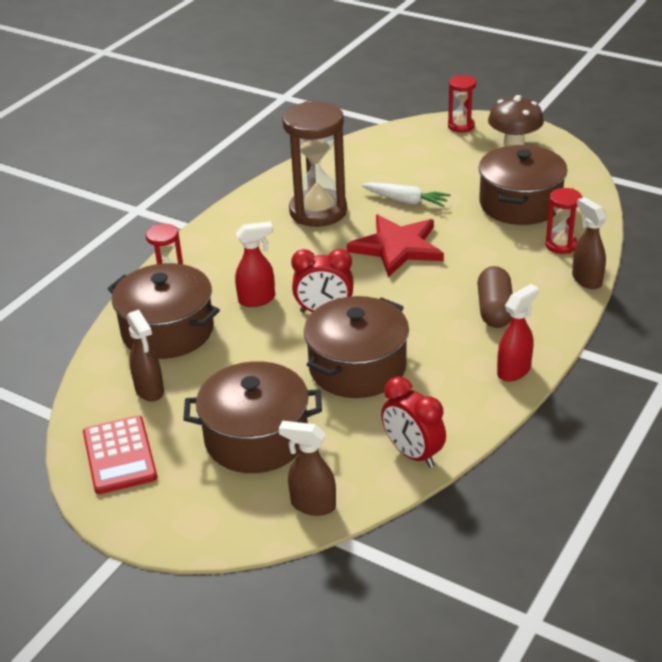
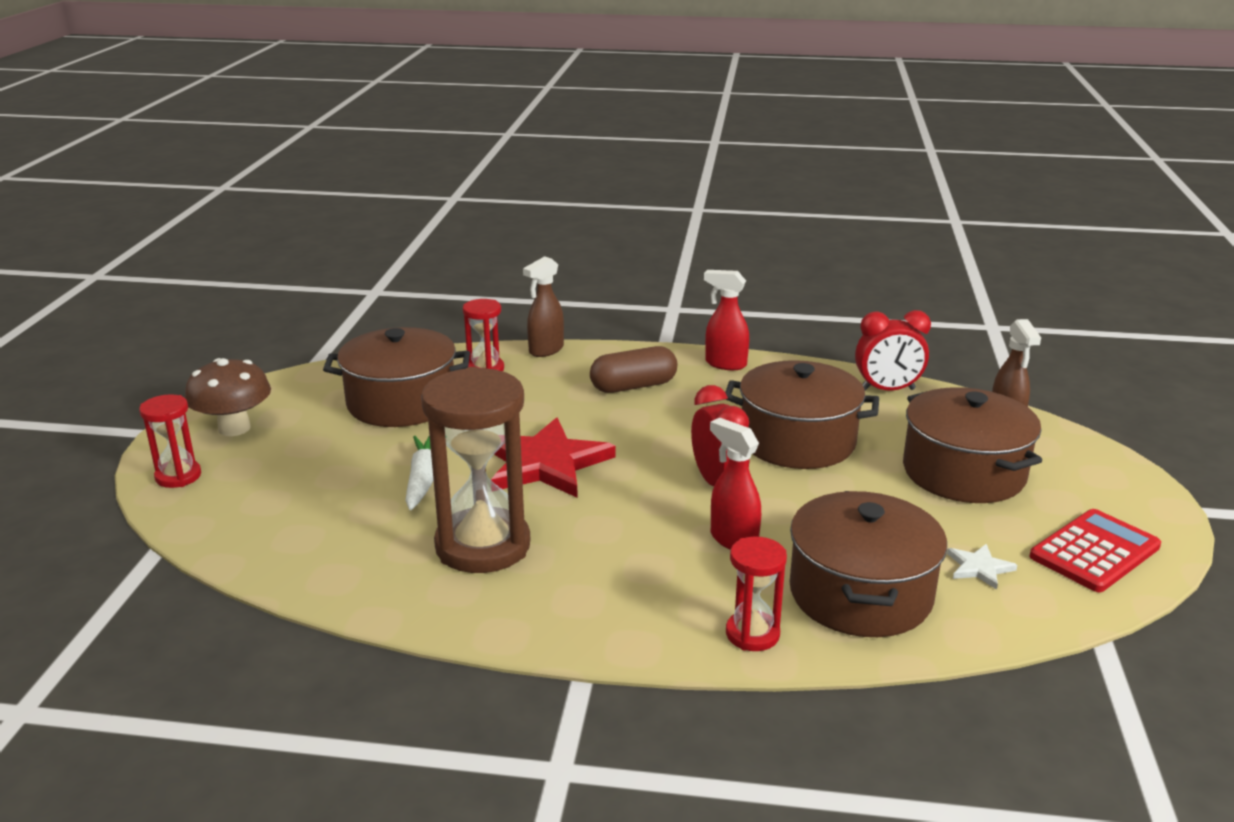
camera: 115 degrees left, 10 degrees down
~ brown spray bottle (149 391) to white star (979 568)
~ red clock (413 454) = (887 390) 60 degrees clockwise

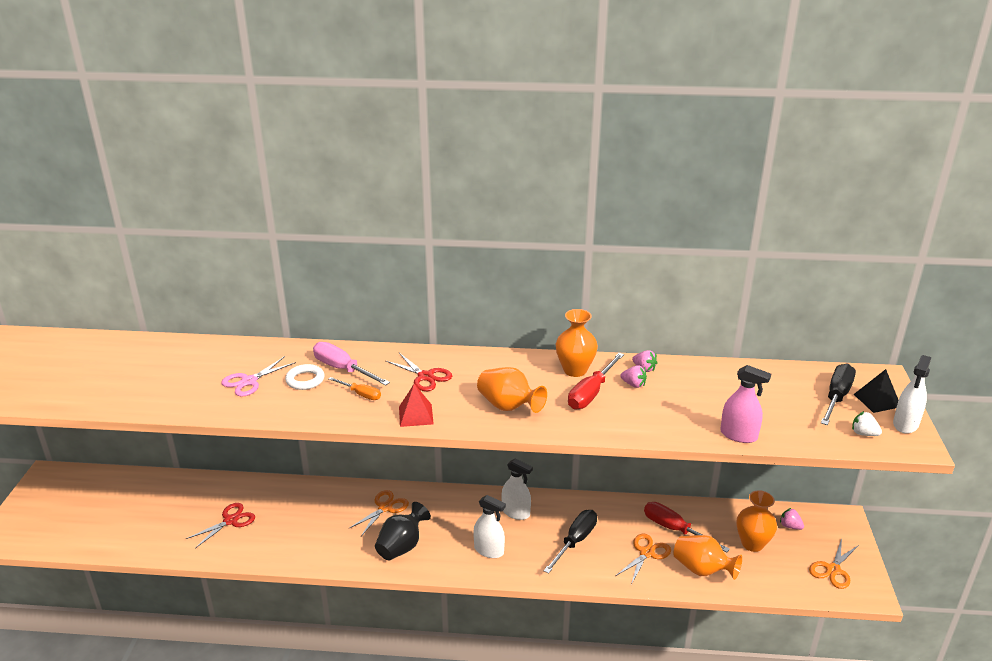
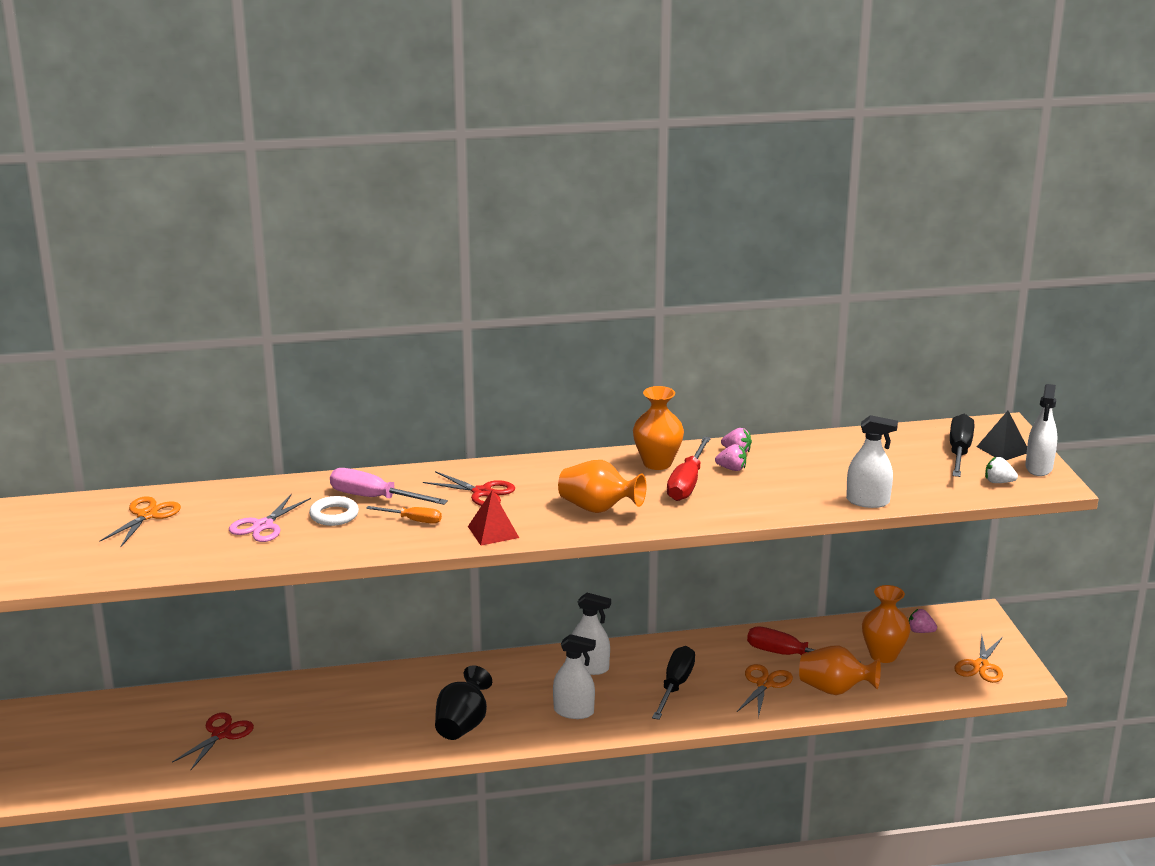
camera: 15 degrees left, 5 degrees down
~ orange scissors (385 507) to (147 515)
~ pink spray bottle (738 435) to white spray bottle (867 501)

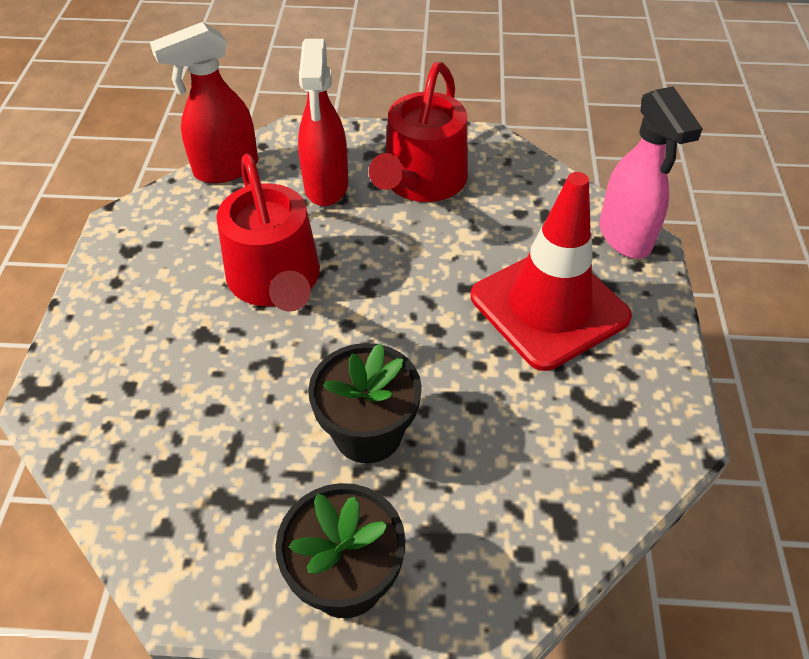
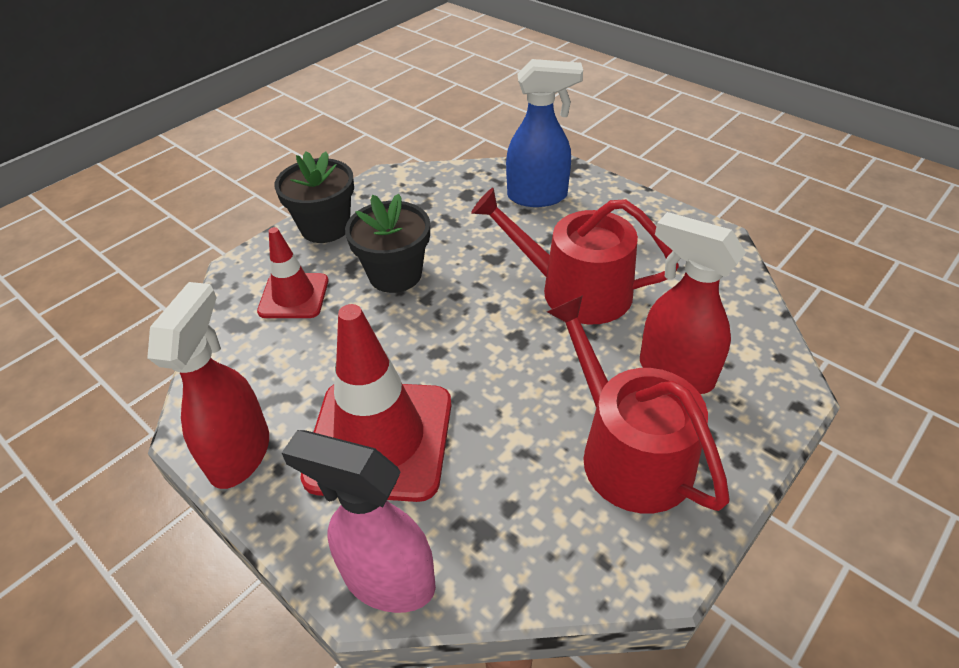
camera: 130 degrees right, 5 degrees down
+ red traffic cone (294 296)
+ blue spray bottle (538 197)
~ red spray bottle (225 169) to (240 453)

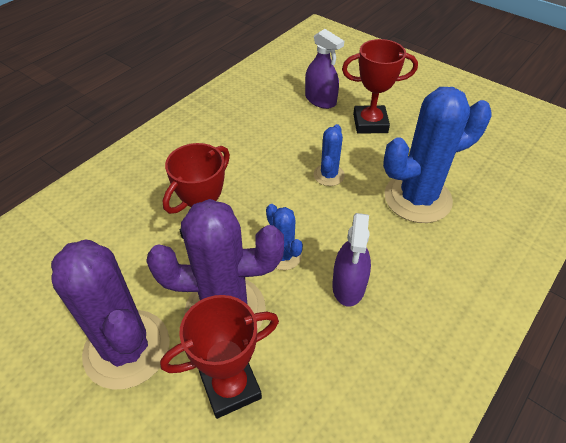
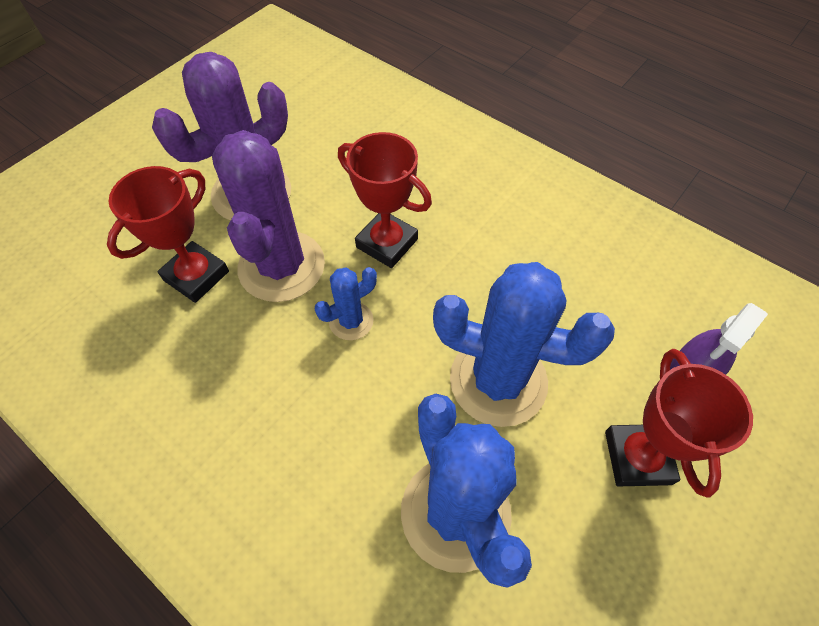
camera: 90 degrees right, 10 degrees up
- purple spray bottle (348 285)
~ red trophy (230 387) = (196 276) 60 degrees clockwise
~ blue cactus (328 175) = (498 381) x2.06

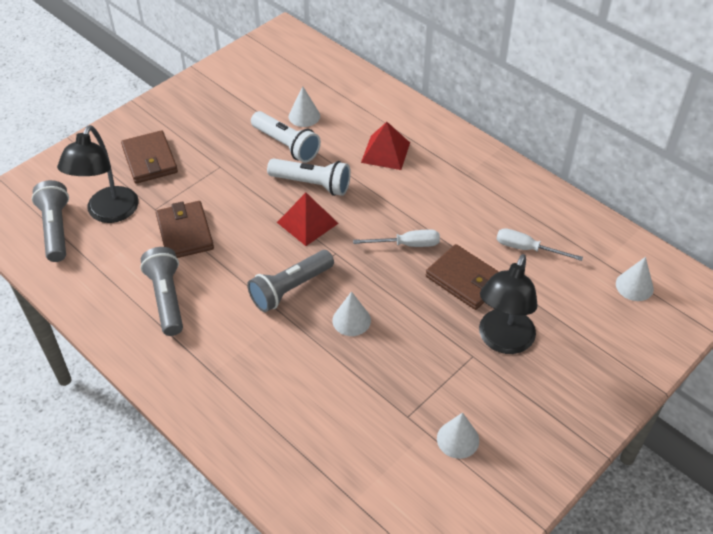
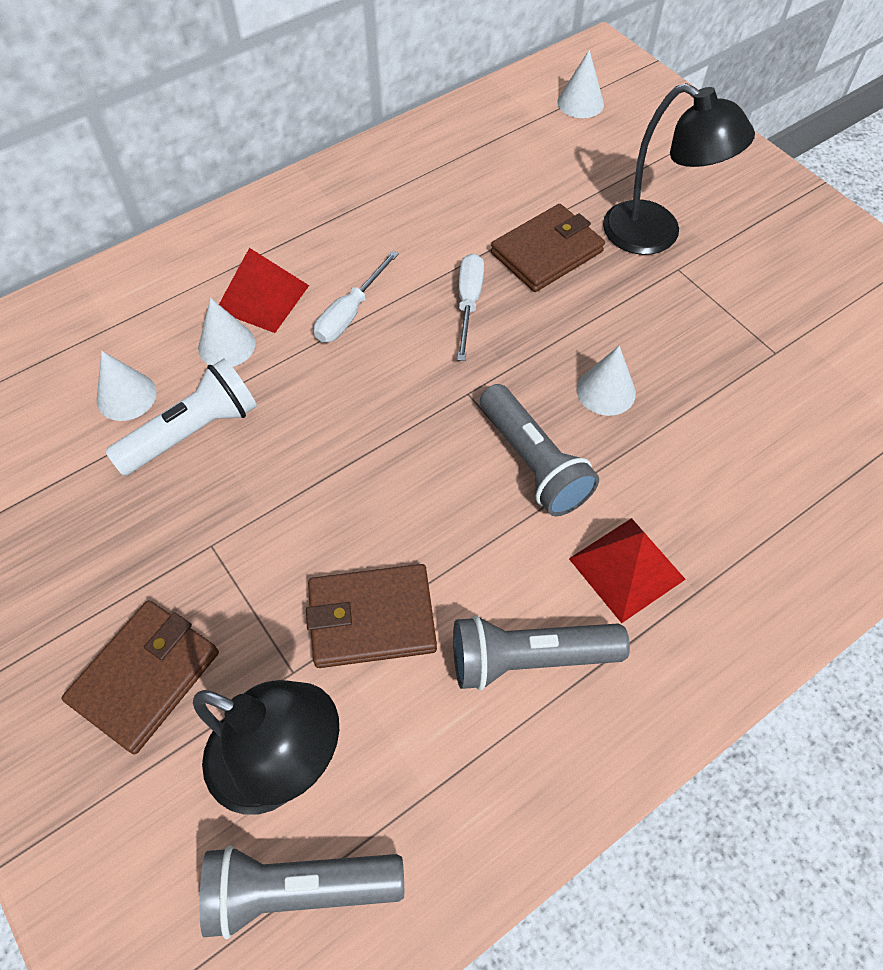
camera: 80 degrees left, 10 degrees up
- white flashlight (312 184)
~ red pyramid (307 222) to (626 568)
~ white cone (458 439) to (226 345)
~ white screwdriver (527 249) to (350 313)
~ brown wallet (150 160) = (145 677) 45 degrees counterclockwise

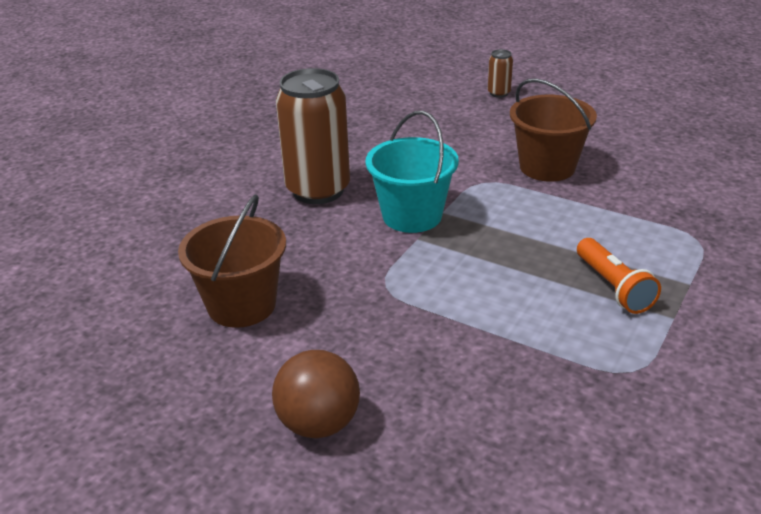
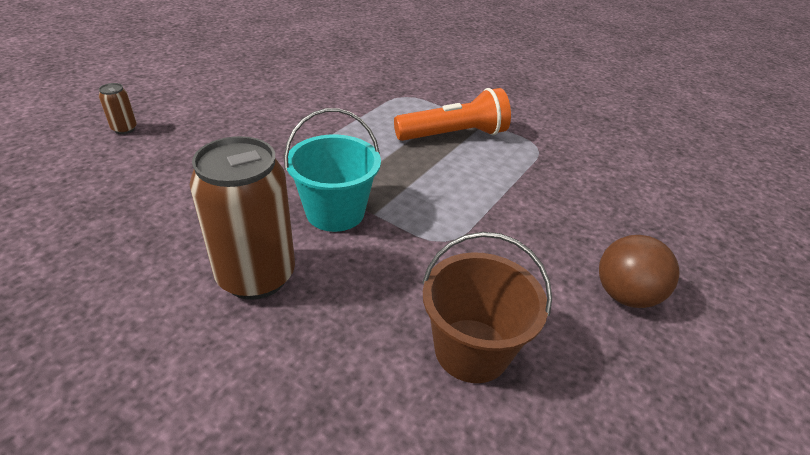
camera: 90 degrees left, 5 degrees up
- brown bucket (547 167)
~ orange flashlight (613 287) = (454 135) x1.53

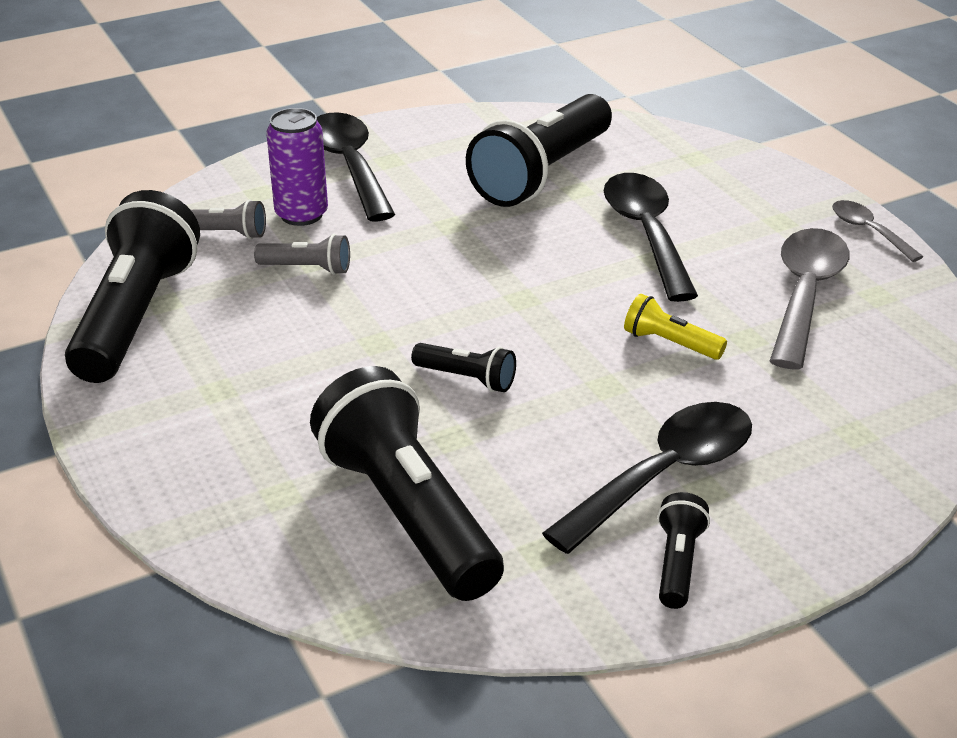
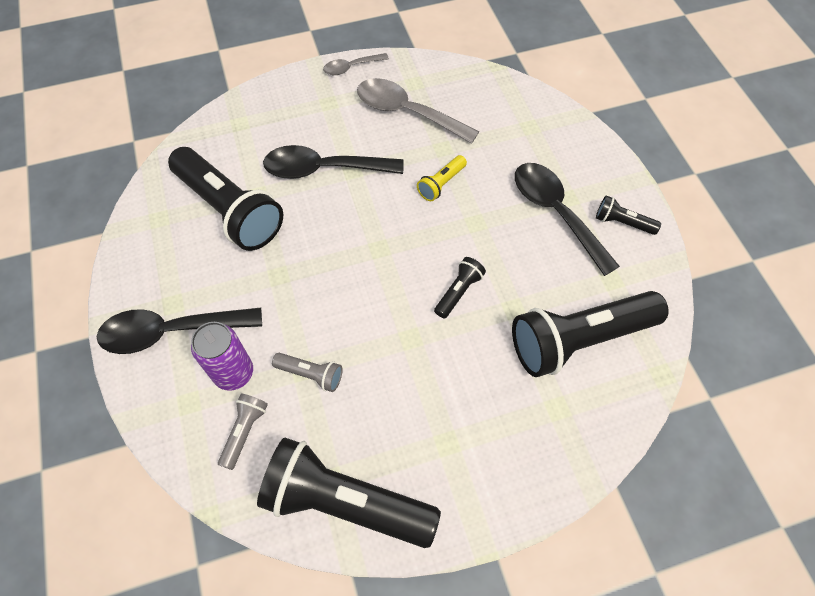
camera: 80 degrees left, 25 degrees up
~ grey flashlight (307 268) = (311 374) 90 degrees clockwise

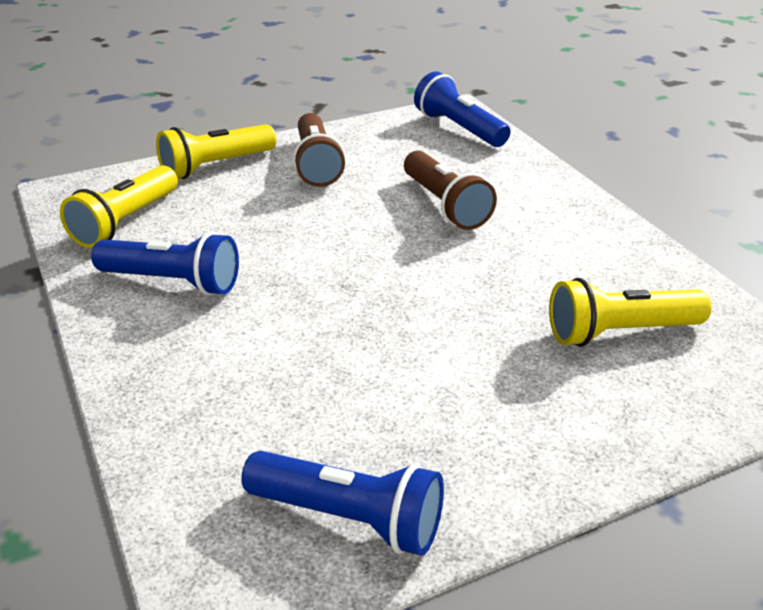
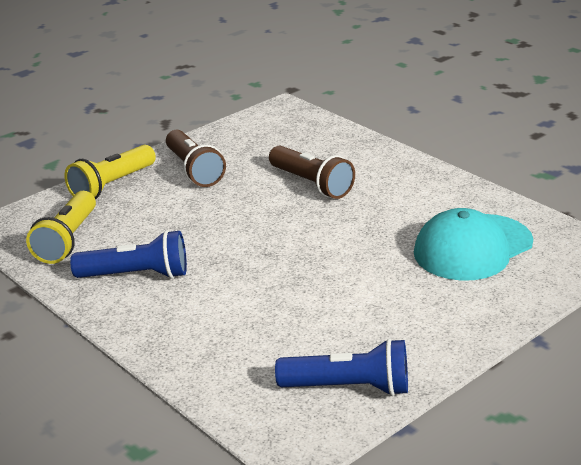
camera: 15 degrees left, 5 degrees down
- blue flashlight (459 128)
~ yellow flashlight (619 332) to turquoise cap (472 248)

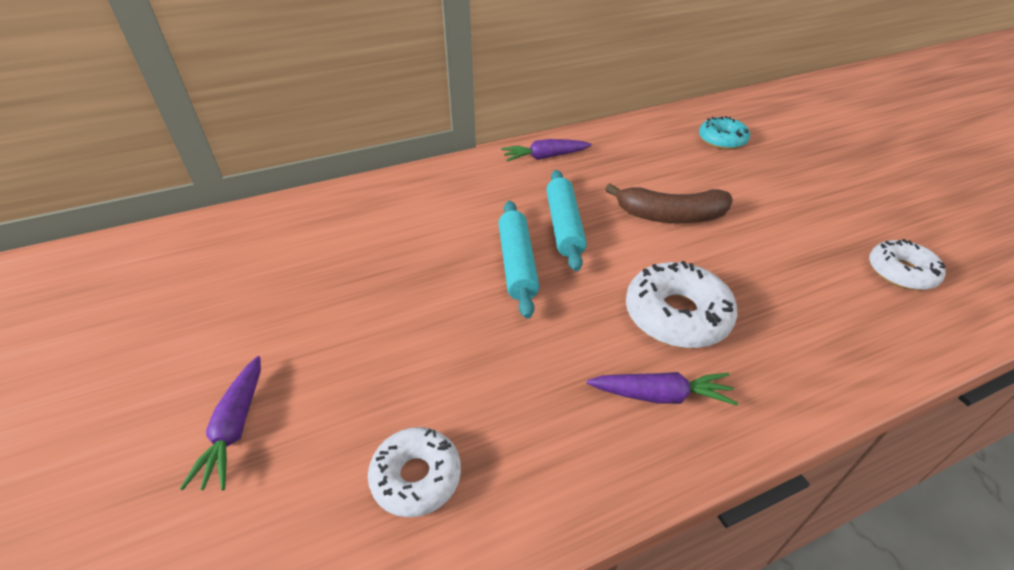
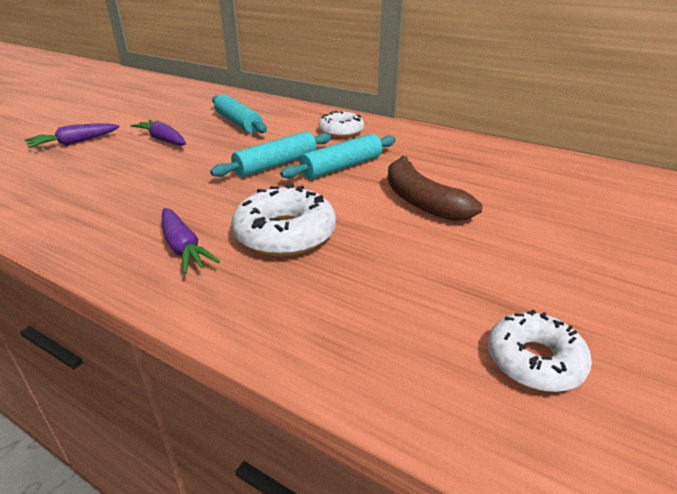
camera: 55 degrees right, 10 degrees down
- turquoise donut (722 140)
+ turquoise rolling pin (238 123)
~ white donut (416 477) to (341 131)
~ purple carrot (545 157) to (163 140)

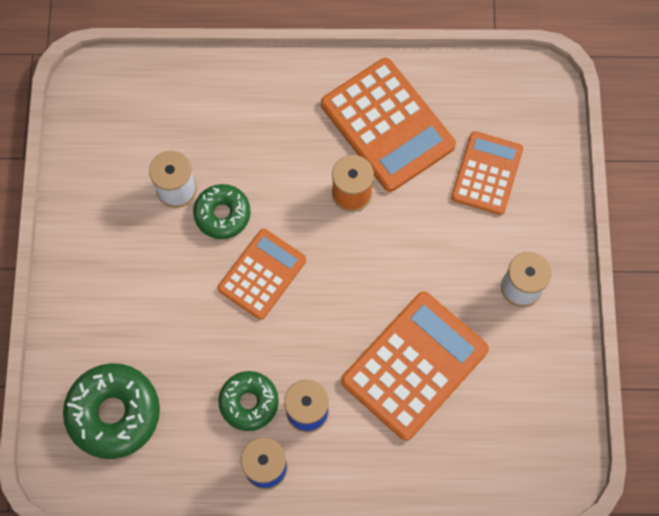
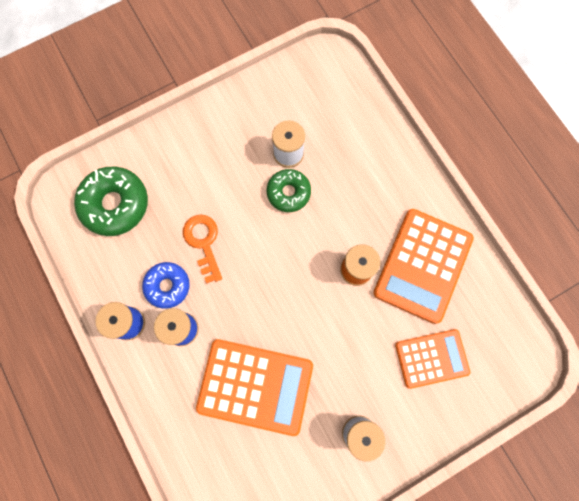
camera: 60 degrees right, 5 degrees up
- orange calculator (262 274)
+ orange key (203 242)
~ green donut (249 402) to blue donut (167 286)

